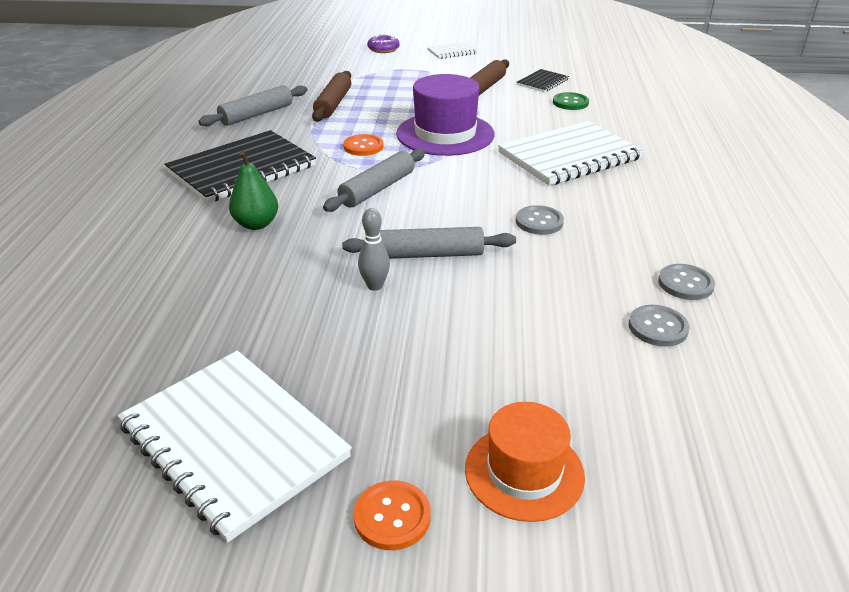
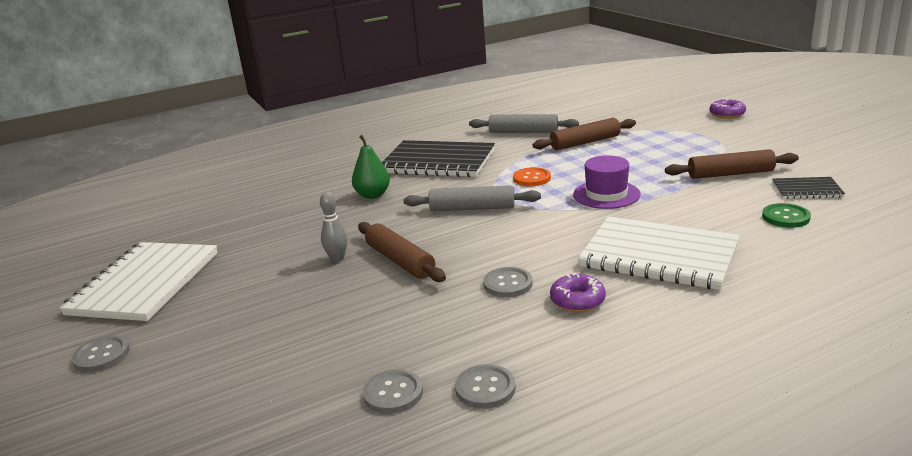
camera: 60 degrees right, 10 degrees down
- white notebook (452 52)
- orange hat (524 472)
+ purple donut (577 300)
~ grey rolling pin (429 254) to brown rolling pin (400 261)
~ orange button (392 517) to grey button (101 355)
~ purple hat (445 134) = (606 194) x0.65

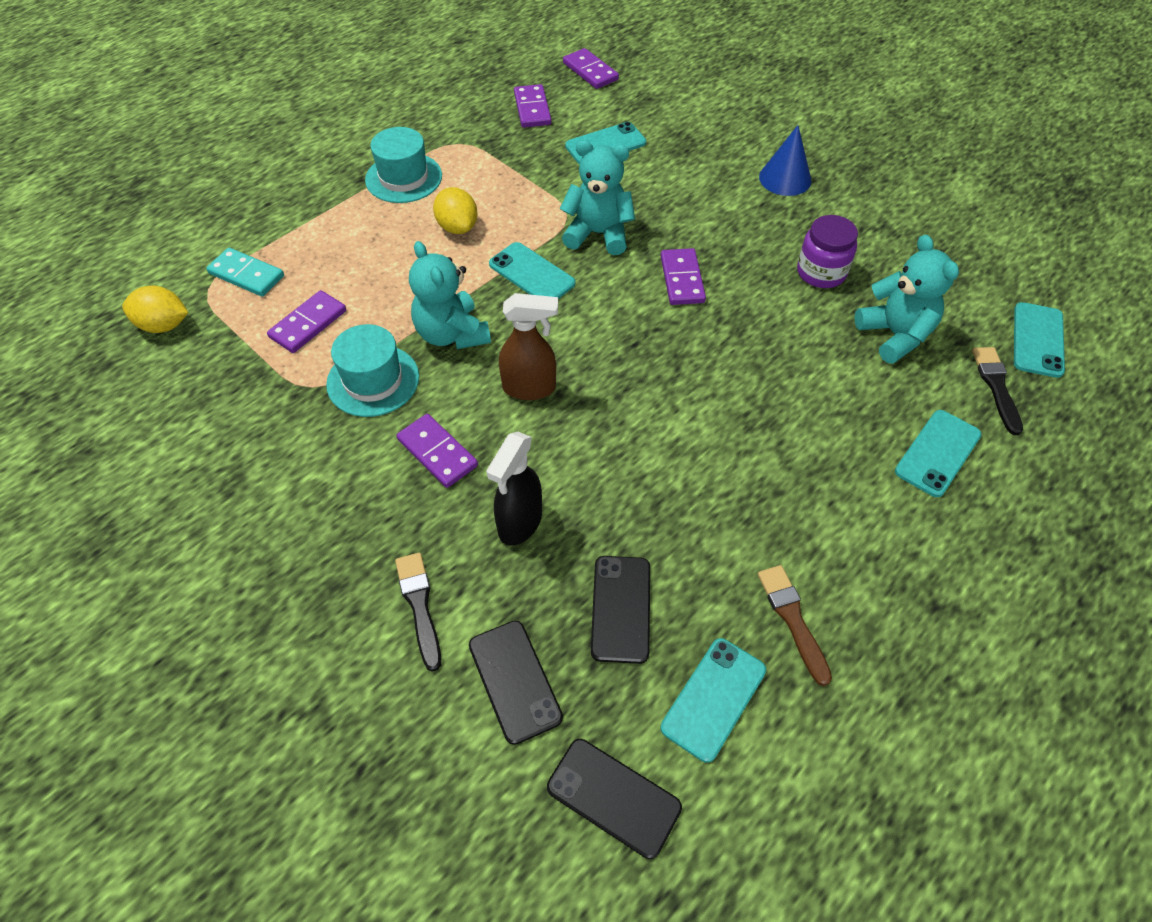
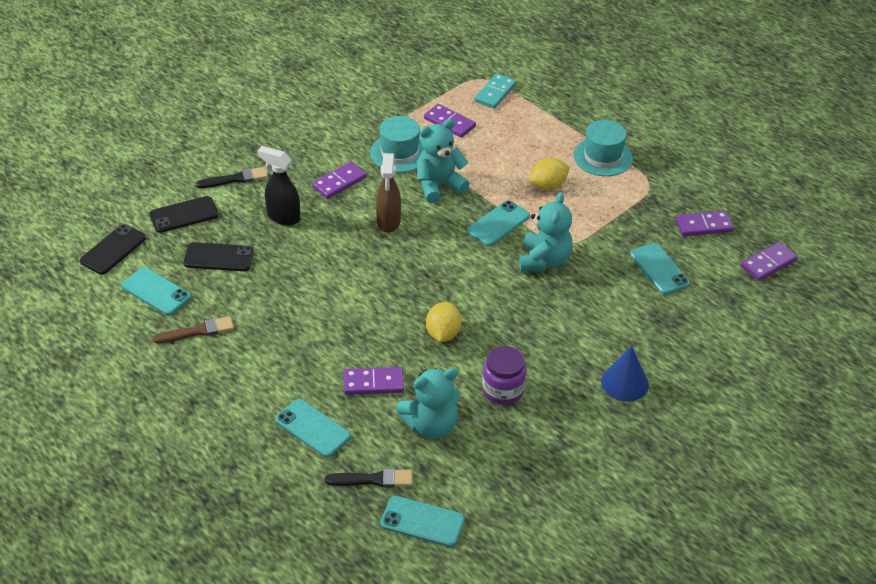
camera: 90 degrees right, 10 degrees down
~ yellow lemon (163 325) to (443 334)
~ purple domino (682 279) to (373 383)

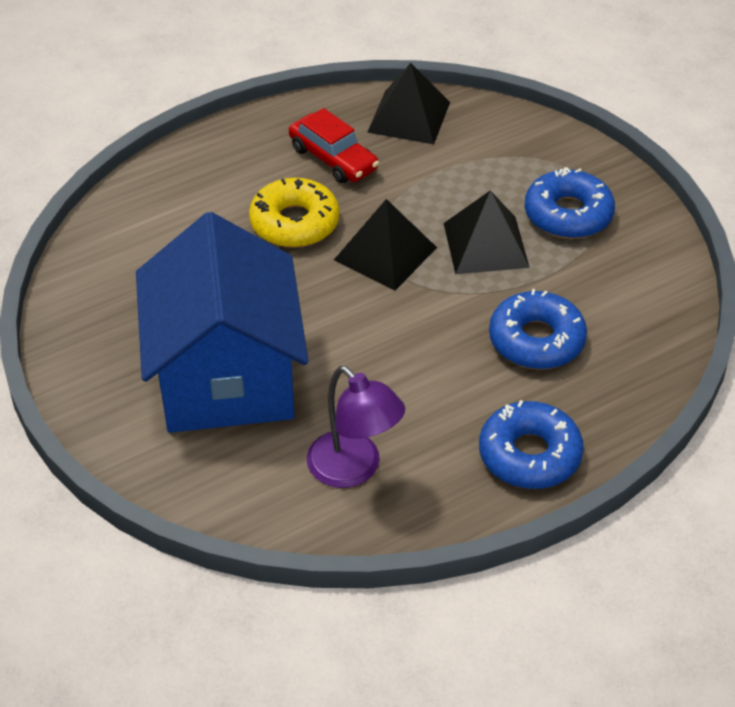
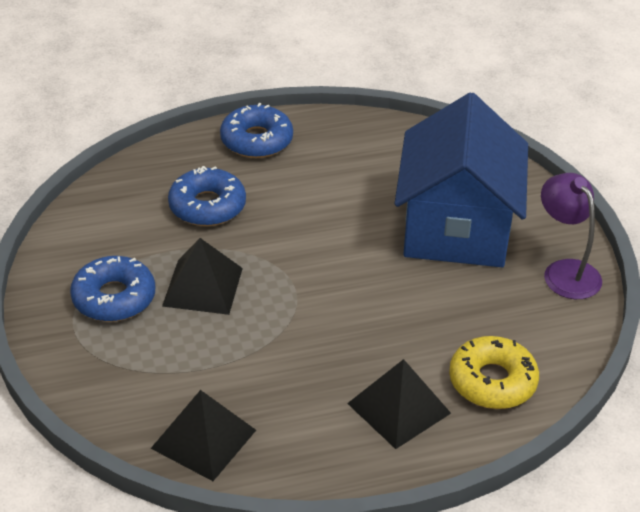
camera: 165 degrees left, 5 degrees down
- red car (333 159)
~ yellow donut (294 223) to (492 381)
~ purple lamp (354 469) to (565 271)
~ black pyramid (385 253) to (399 408)

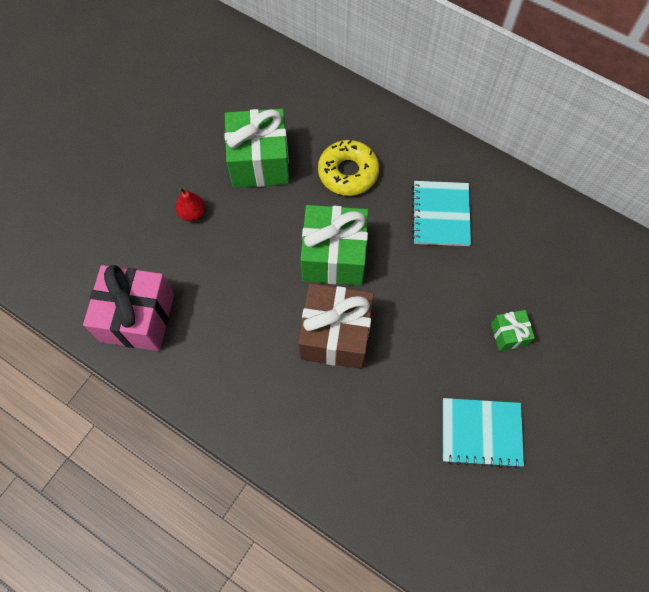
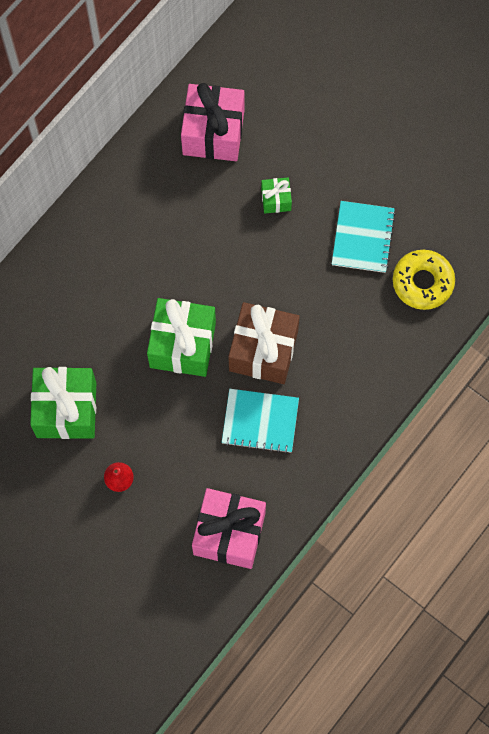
camera: 85 degrees left, 5 degrees up
+ pink gift (213 133)
~ yellow donut (348 172) to (422 282)
~ turquoise notebook (441 214) to (260 421)

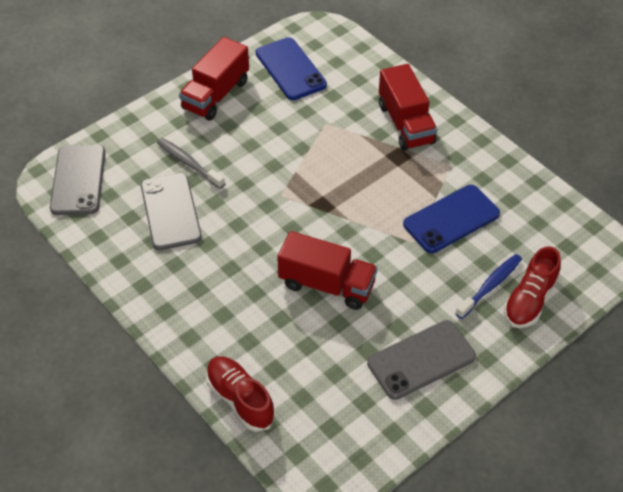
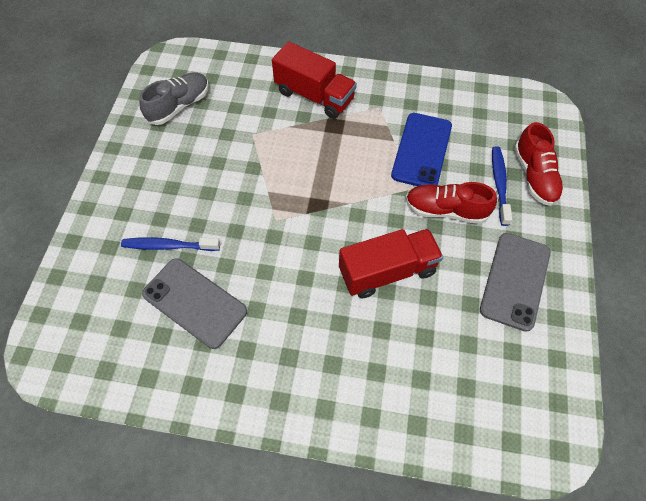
camera: 40 degrees left, 10 degrees up
- grey phone (78 180)
- red truck (216 95)
~ red shoe (240 399) to (446 210)
~ blue phone (290 69) to grey shoe (179 106)
~ grey toothbrush (188 163) to blue toothbrush (168 246)

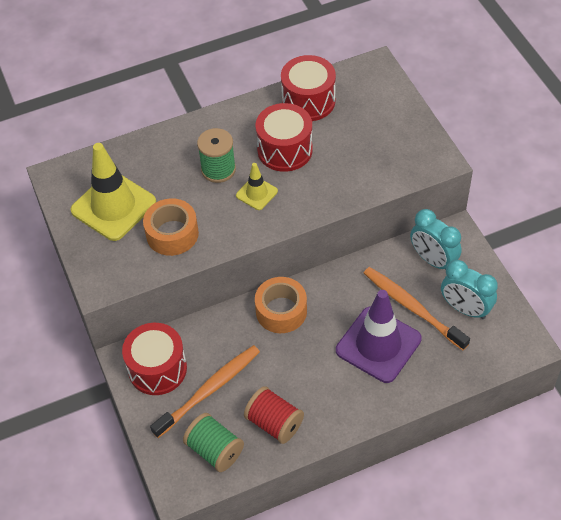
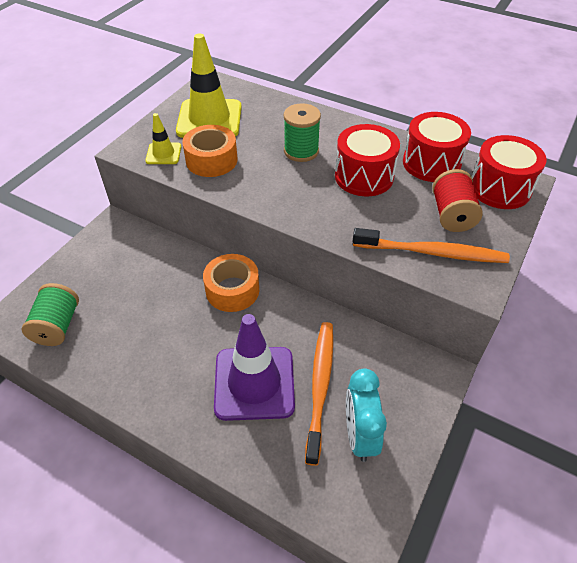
camera: 50 degrees right, 5 degrees down
- turquoise clock (433 260)
~ red drum (157 369) to (500 188)
~ orange toothbrush (209 390) to (432 253)
~ yellow traffic cone (256 193) to (163 154)
~ red spool (274 423) to (452 215)

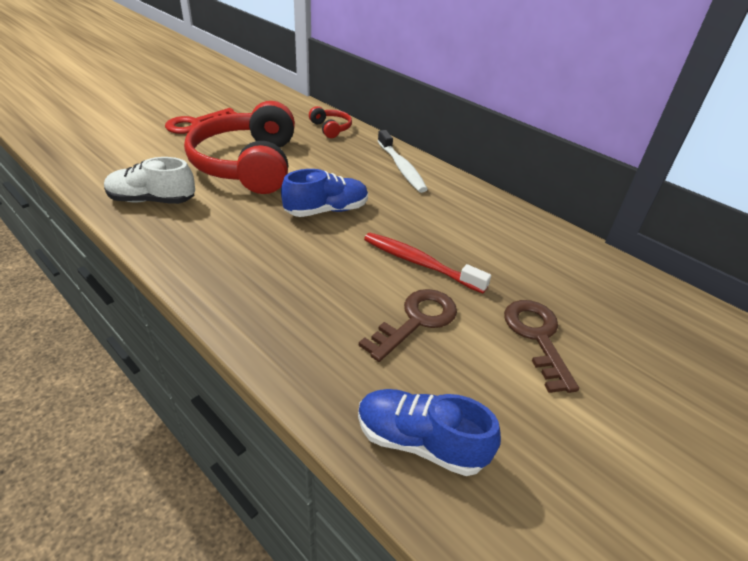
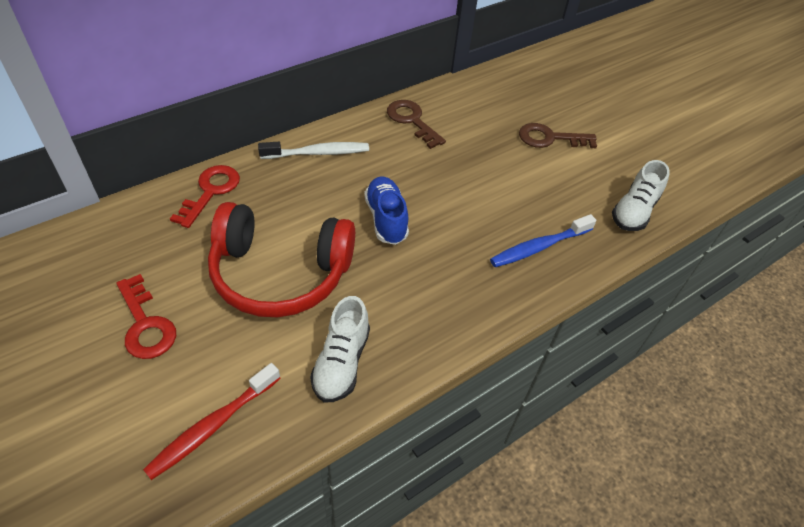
camera: 80 degrees left, 10 degrees up
+ blue toothbrush (539 247)
~ brown key (416 320) to (412 121)
~ red toothbrush (419 263) to (212 426)
~ red headphones (331 128) to red key (210 191)
~ blue shoe (420 442) to white shoe (634 211)

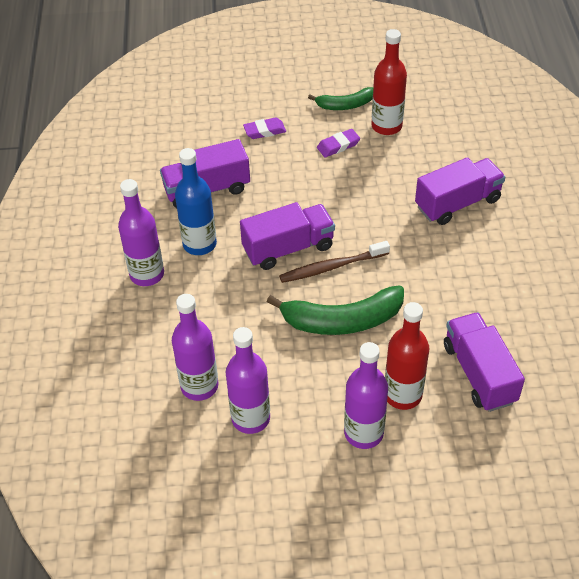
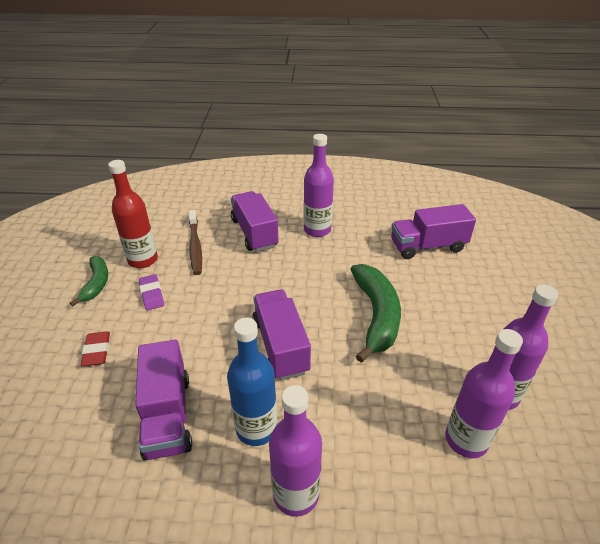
camera: 85 degrees left, 10 degrees down
- red bottle (403 395)
~ brown toothbrush (332 267) to (195 246)
~ purple bottle (363 433) to (317 230)
~ purple eraser (264 131) to red eraser (97 351)

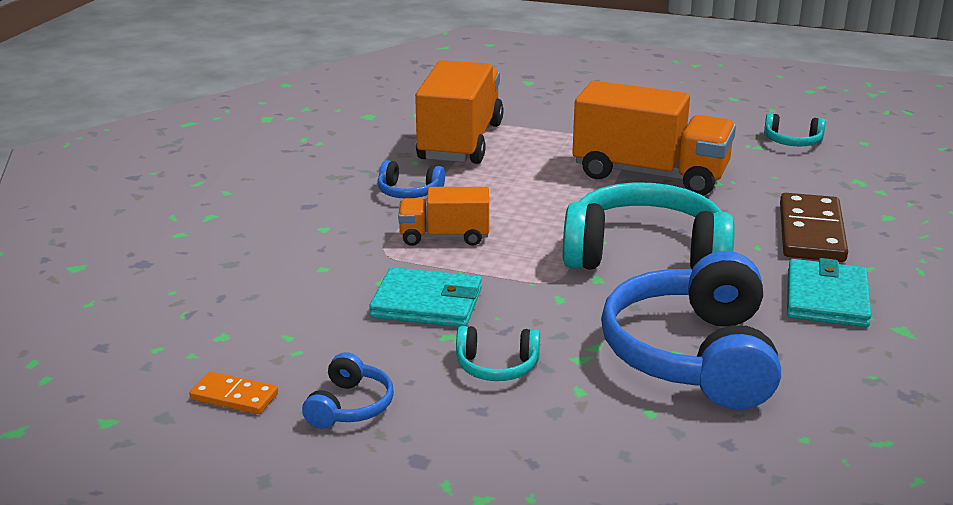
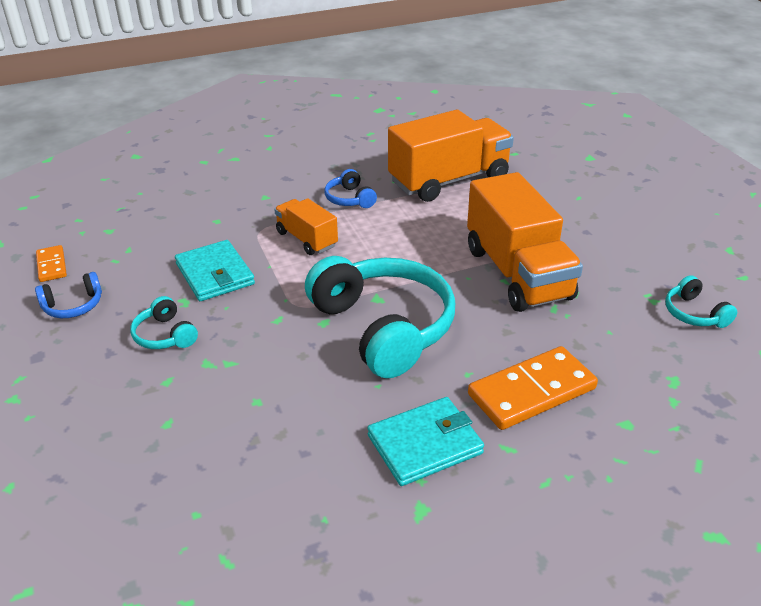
camera: 50 degrees right, 10 degrees up
- blue headphones (692 356)
~ brown domino (811 232) to orange domino (532 392)

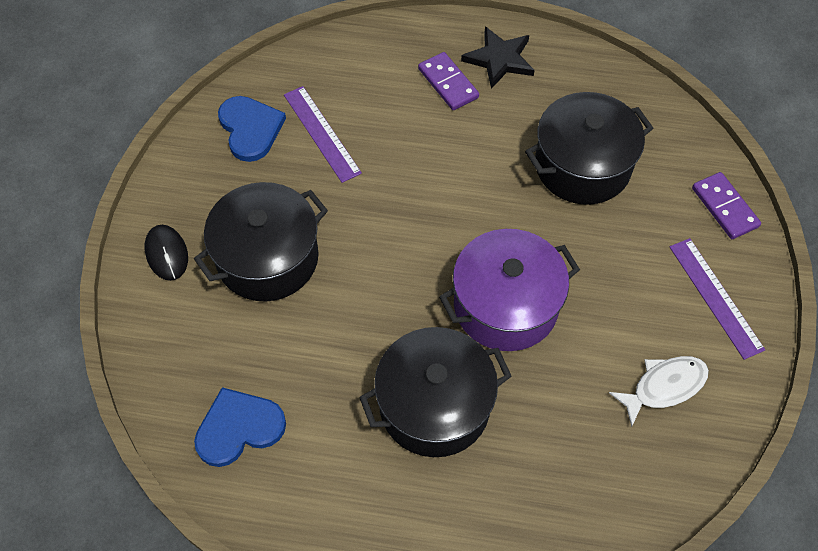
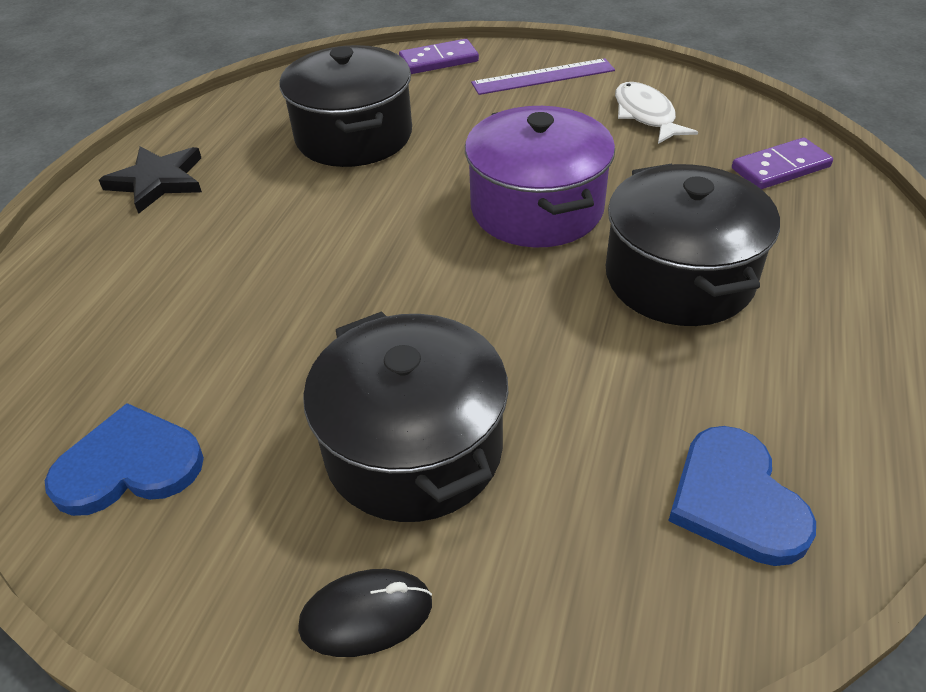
camera: 80 degrees left, 15 degrees down
- purple ruler (321 133)
~ purple domino (448 83) to (780 168)

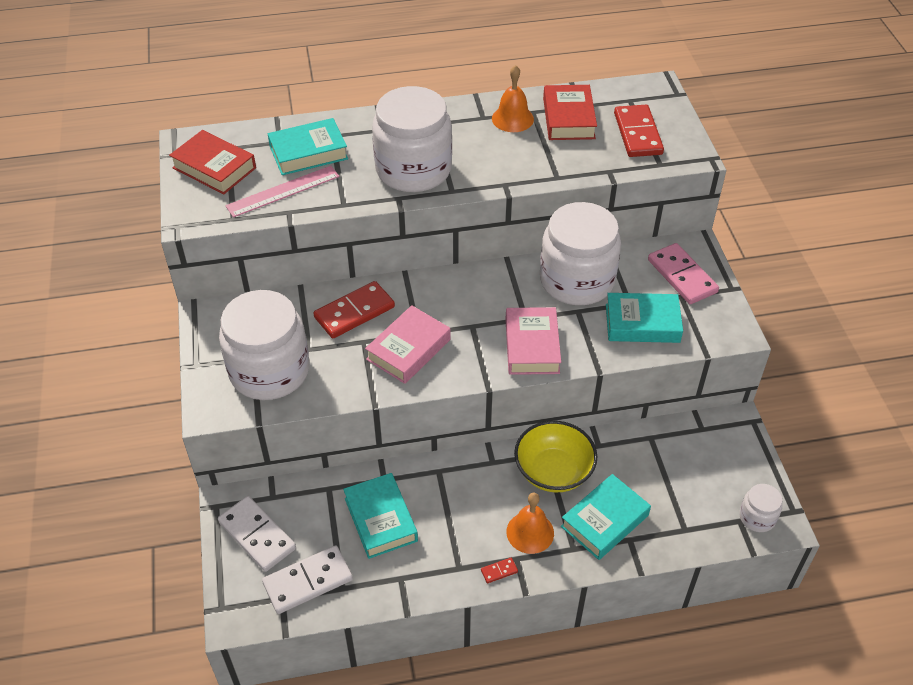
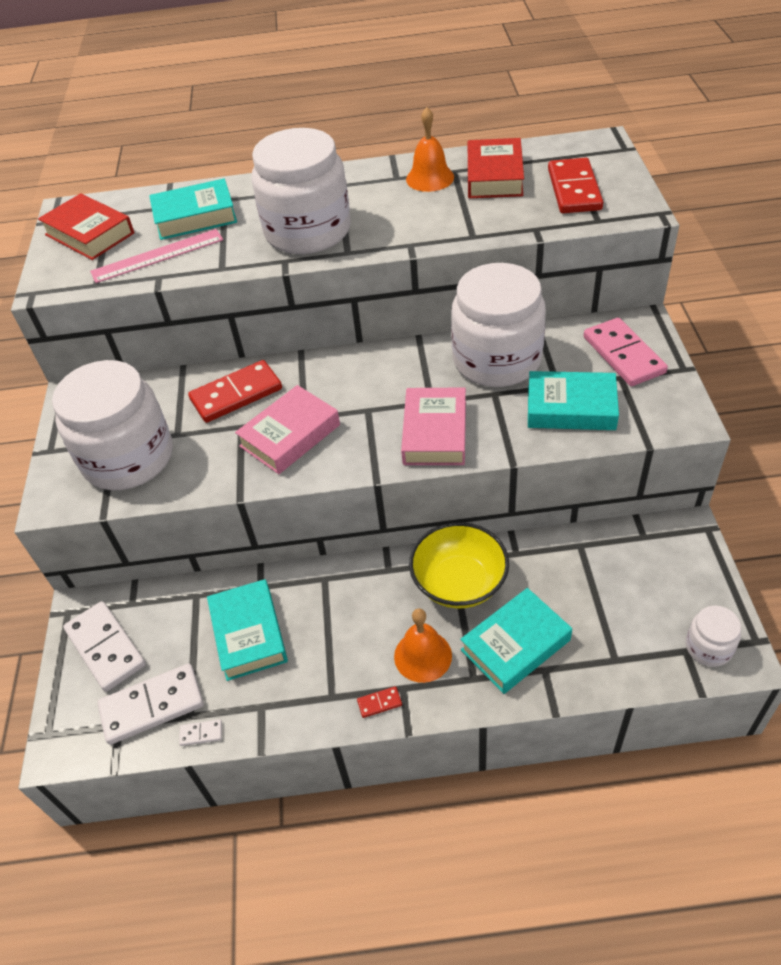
camera: 10 degrees right, 0 degrees up
+ white domino (201 733)

